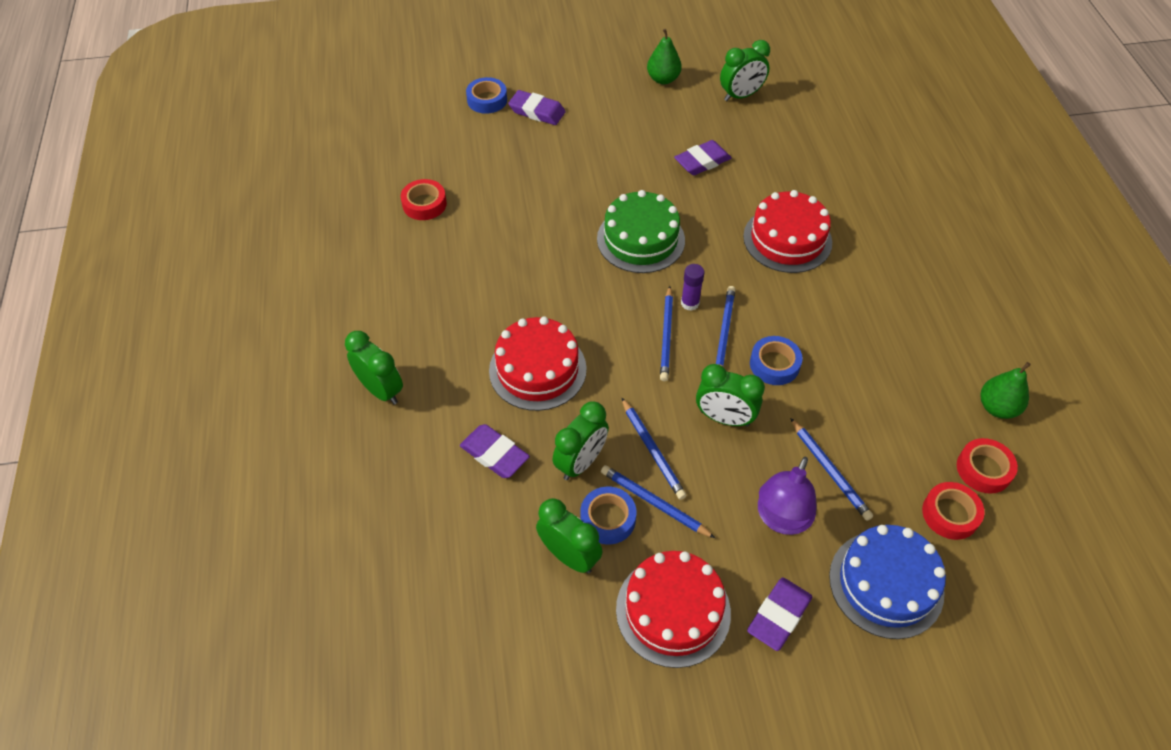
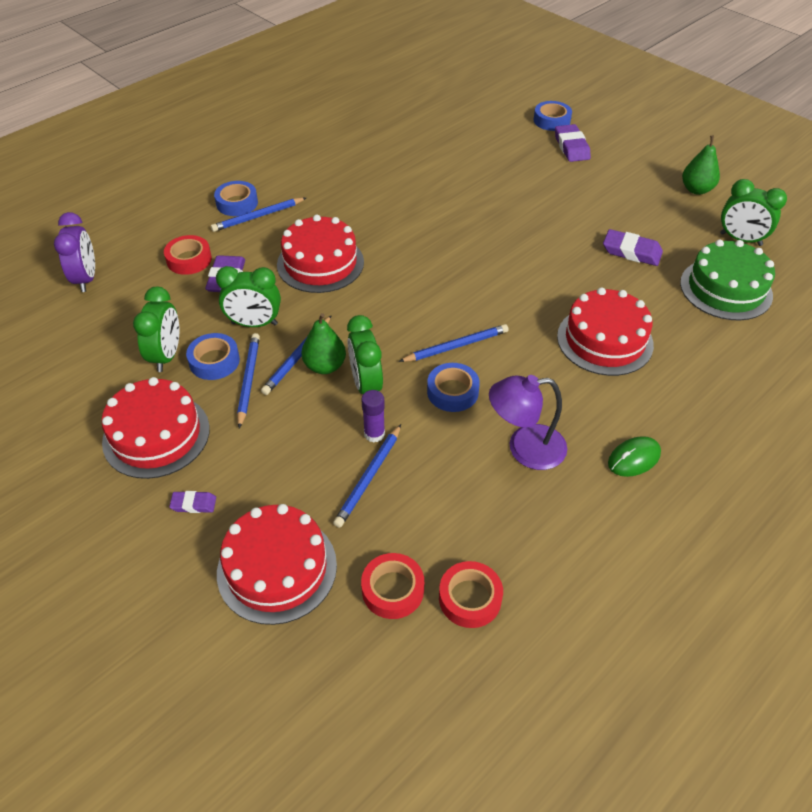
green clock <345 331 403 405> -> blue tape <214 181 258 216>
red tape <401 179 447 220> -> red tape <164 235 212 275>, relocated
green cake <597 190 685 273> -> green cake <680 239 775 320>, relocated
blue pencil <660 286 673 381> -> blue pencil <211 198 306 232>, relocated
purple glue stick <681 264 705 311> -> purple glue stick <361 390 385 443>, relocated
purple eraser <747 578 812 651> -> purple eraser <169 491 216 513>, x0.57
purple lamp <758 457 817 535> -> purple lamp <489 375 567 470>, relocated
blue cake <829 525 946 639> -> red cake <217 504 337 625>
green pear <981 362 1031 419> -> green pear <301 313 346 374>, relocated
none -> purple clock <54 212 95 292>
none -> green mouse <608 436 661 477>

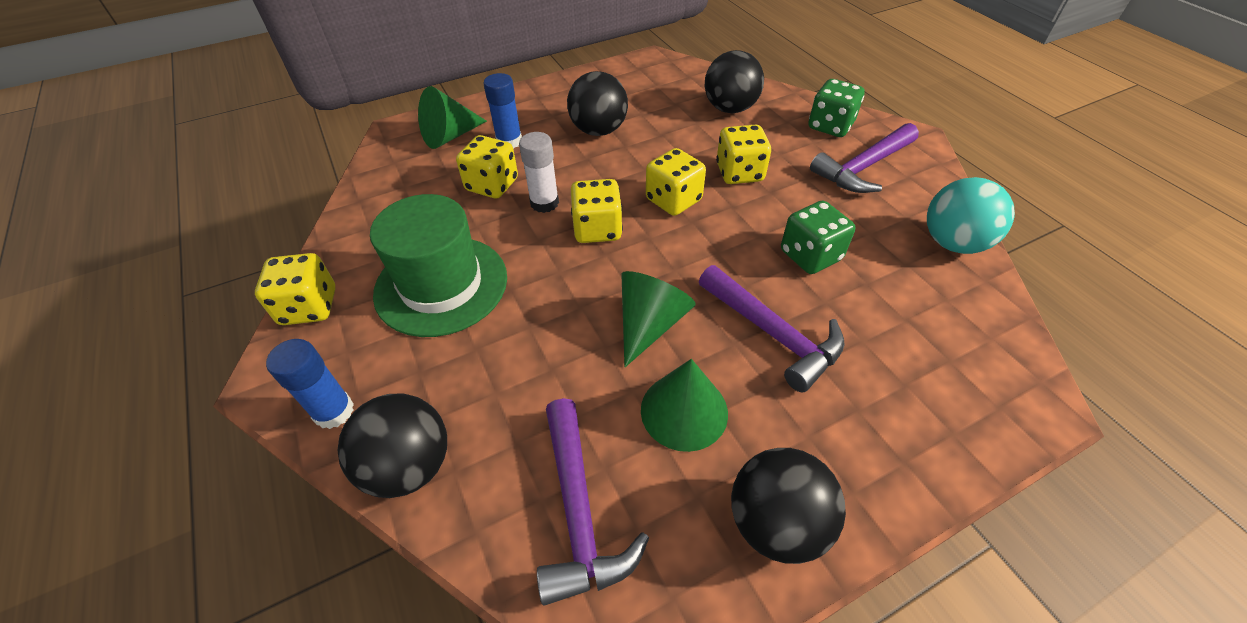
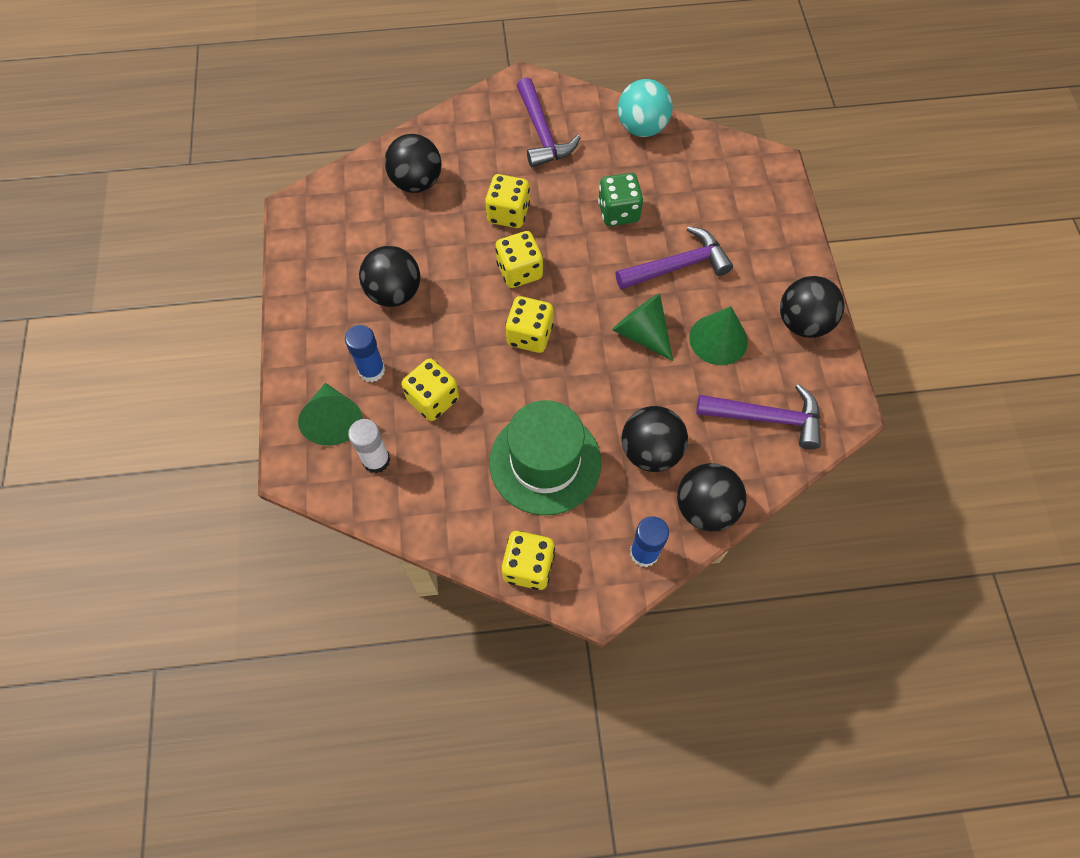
white glue stick <519 132 559 213> -> white glue stick <348 419 390 473>, relocated
green dice <808 79 865 137> -> none
none -> black ball <622 406 688 472>

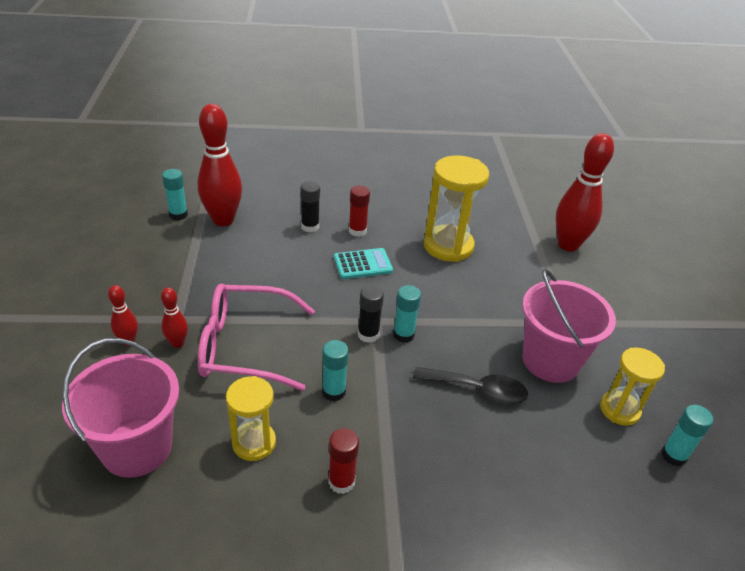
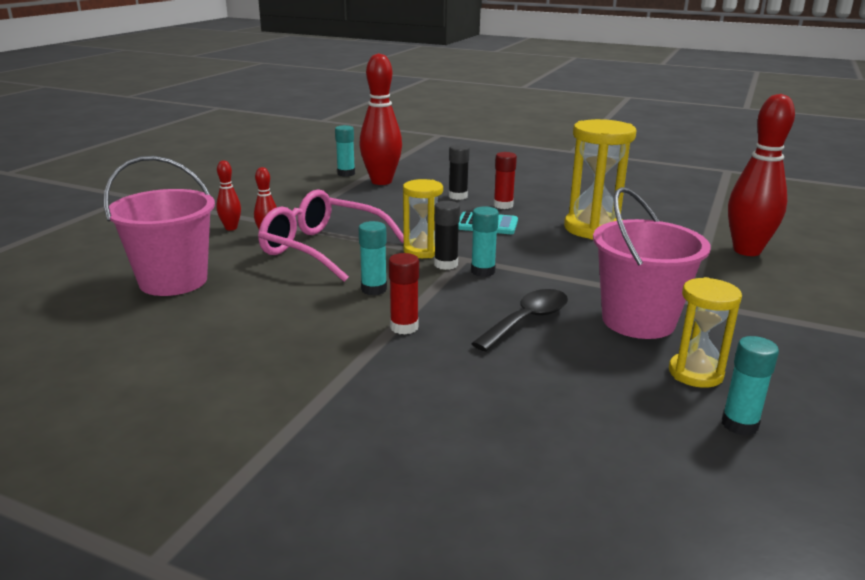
yellow hourglass <226 376 276 461> -> yellow hourglass <403 179 443 258>, relocated
red glue stick <328 428 359 494> -> red glue stick <389 253 419 334>, relocated
black spoon <413 367 528 404> -> black spoon <471 289 568 351>, 90 degrees counterclockwise

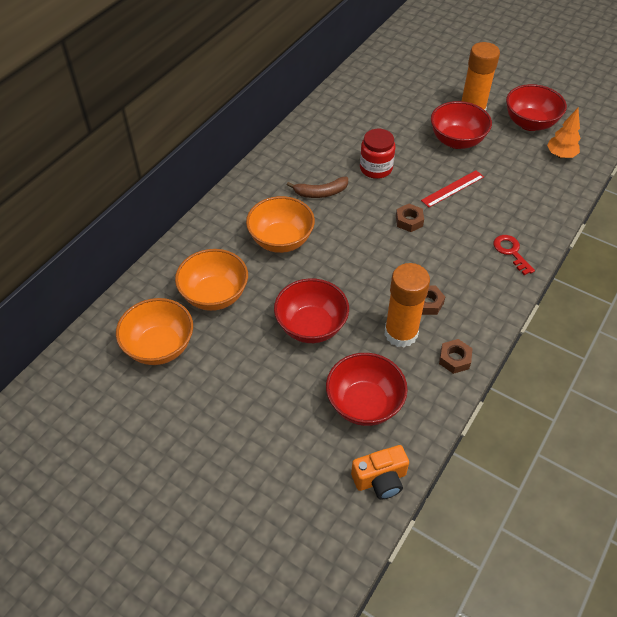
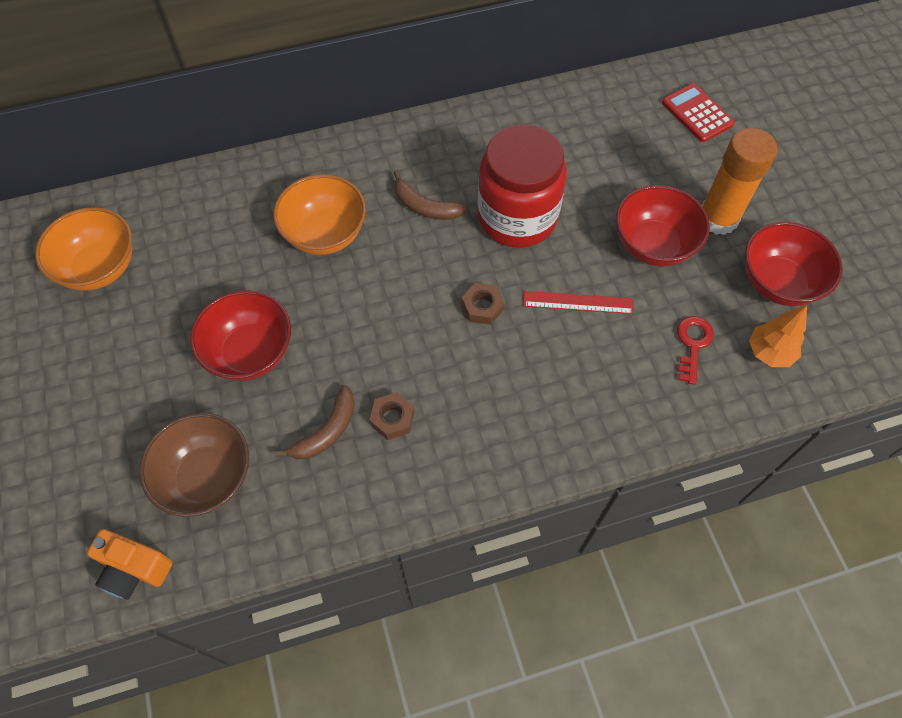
orange bowl <175 249 248 311> -> none
red bowl <326 353 408 426> -> brown bowl <139 413 249 517>
red jar <360 129 395 179> -> red jar <477 124 567 248>, x1.69
orange glue stick <384 263 430 348> -> brown banana <275 385 355 459>
brown nut <439 339 473 374> -> none
red key <493 235 535 275> -> red key <677 316 714 385>, relocated
none -> red calculator <662 83 735 142>

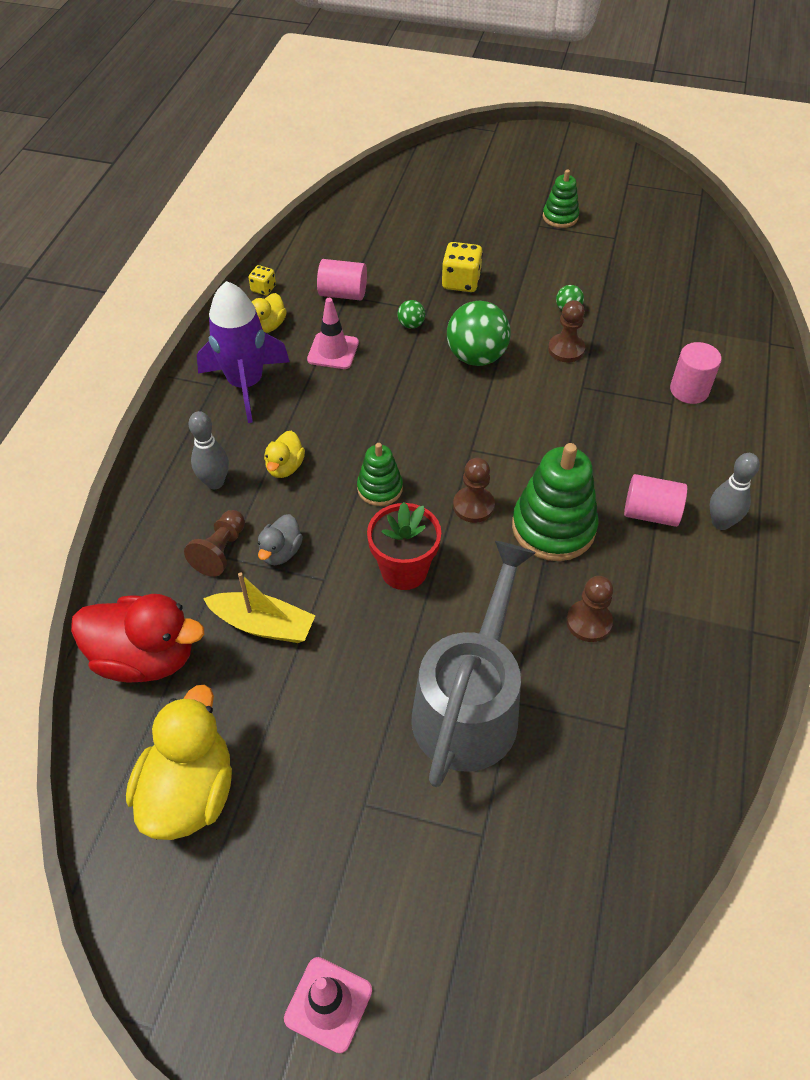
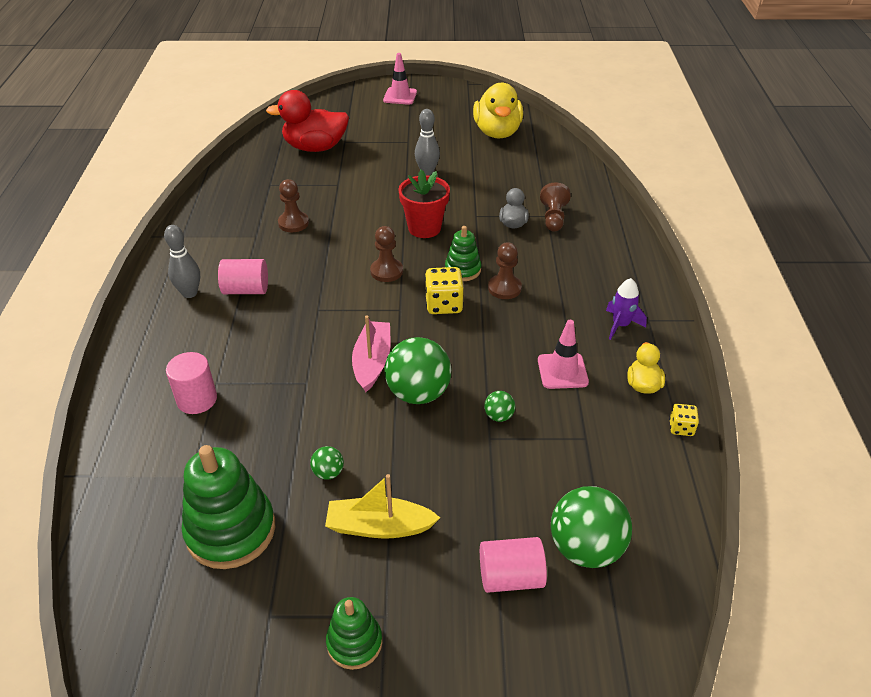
red duck <71 594 204 682> -> red duck <266 90 349 152>, relocated
grey bowling pin <188 411 229 489> -> grey bowling pin <415 109 440 176>, relocated
purple rocket <197 281 290 423> -> purple rocket <606 278 647 340>, x0.51
yellow boat <203 572 315 643> -> yellow boat <325 474 440 539>, relocated
yellow duck <264 431 305 478> -> none
pink cylinder <317 259 367 300> -> pink cylinder <480 537 547 593>, relocated
grey watering can <412 541 536 787> -> none
yellow dice <442 242 483 292> -> yellow dice <425 267 464 314>, relocated
green stacking toy <512 443 599 561> -> green stacking toy <182 445 275 569>, relocated
brown pawn <548 300 585 362> -> brown pawn <488 242 522 299>, relocated
none -> pink boat <352 315 390 392>
none -> green ball <551 486 632 568>

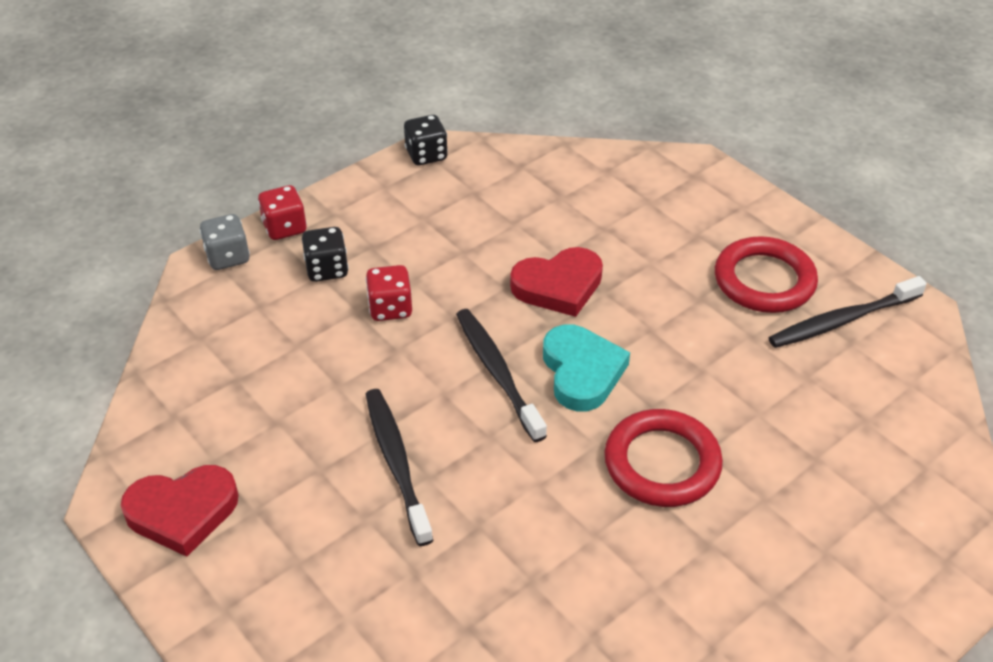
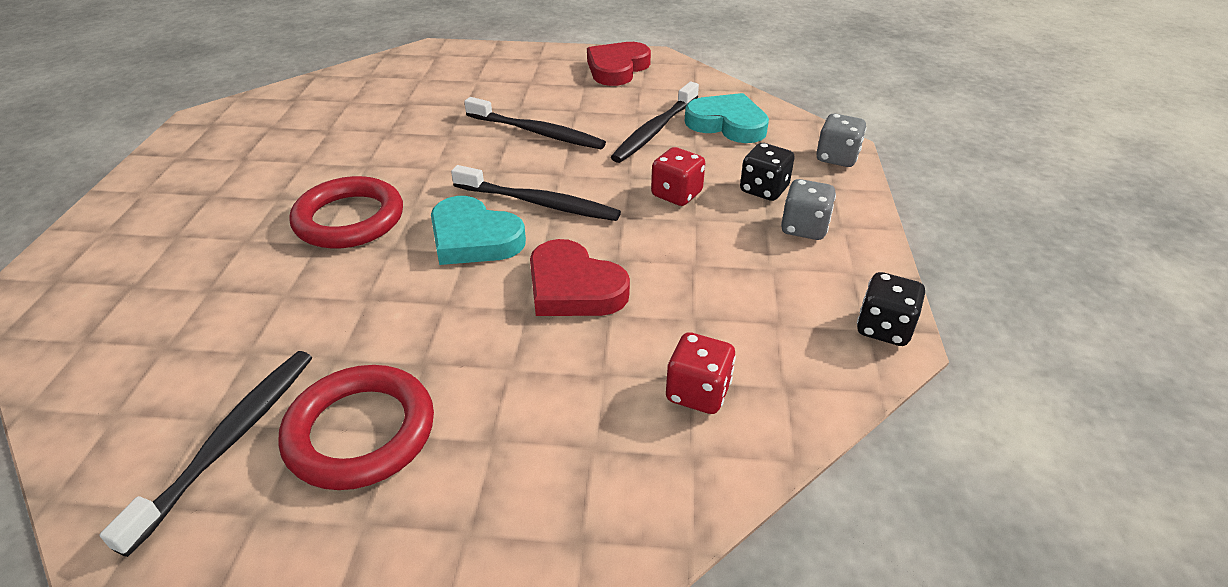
red dice <258 185 307 240> -> red dice <666 332 736 414>, relocated
red heart <510 247 603 317> -> red heart <530 239 630 316>, 75 degrees counterclockwise
none -> black toothbrush <611 82 699 163>
none -> turquoise heart <685 93 769 143>
none -> grey dice <781 179 836 240>

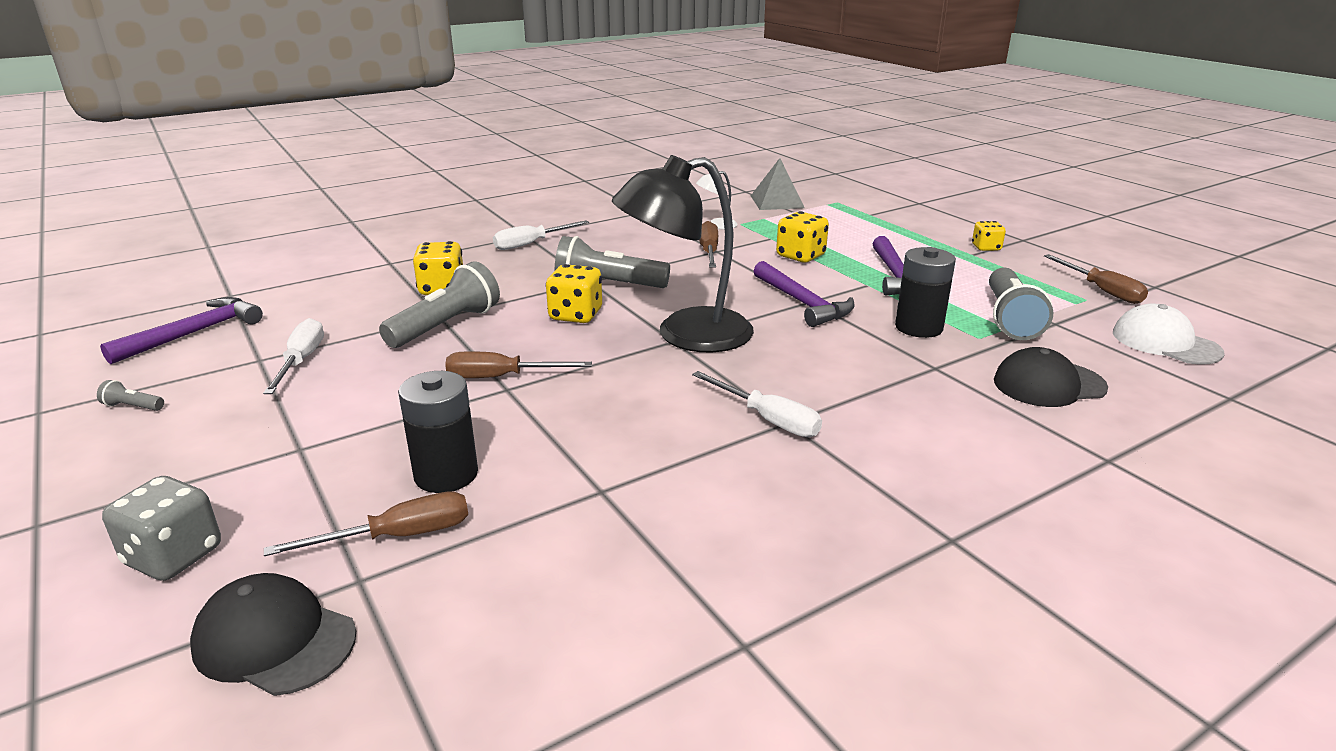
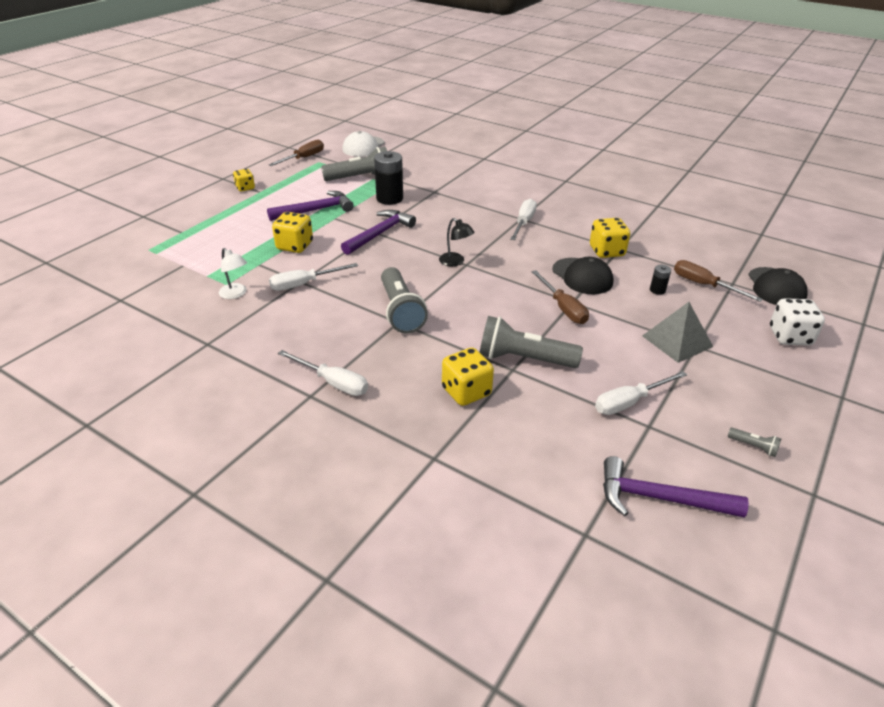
grey flashlight <97 380 164 411> -> grey flashlight <728 428 781 457>, 45 degrees counterclockwise
grey dice <102 476 221 581> -> white dice <770 298 825 346>
black battery <398 371 478 493> -> black battery <650 265 671 295>, x0.48
yellow dice <546 264 602 323> -> yellow dice <590 218 630 258>, relocated
black lamp <612 155 754 353> -> black lamp <439 218 475 266>, x0.41
brown screwdriver <699 221 718 268> -> white screwdriver <269 263 358 291>
grey pyramid <751 158 805 210> -> grey pyramid <642 302 713 363>, relocated
black cap <994 347 1108 407> -> black cap <552 257 613 294>, relocated

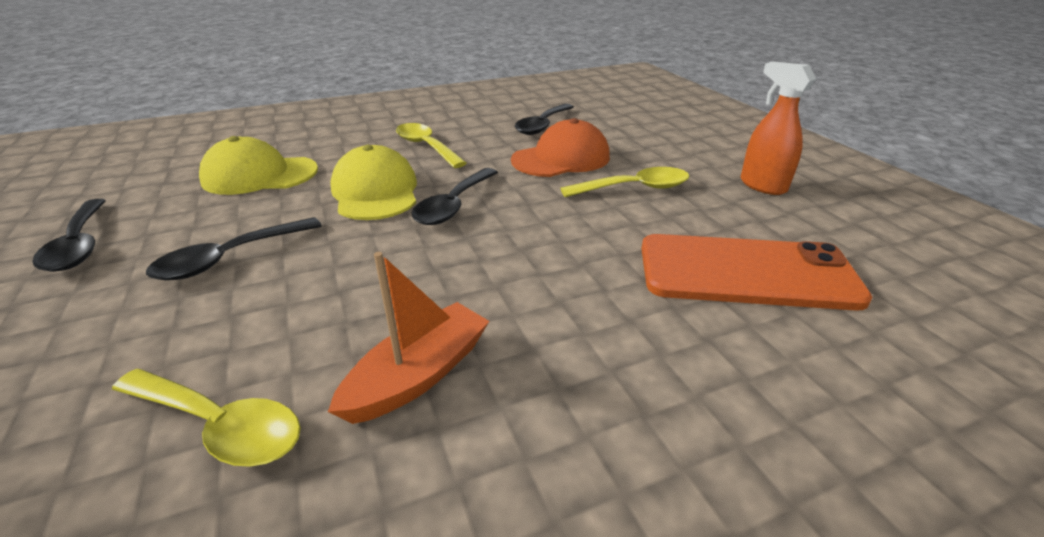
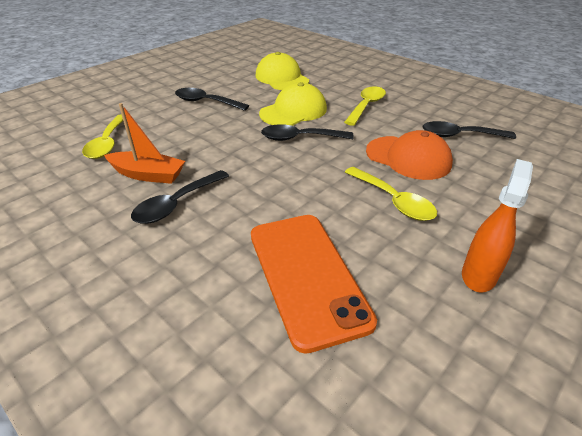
black spoon <32 199 106 272> -> black spoon <131 170 229 224>, relocated

